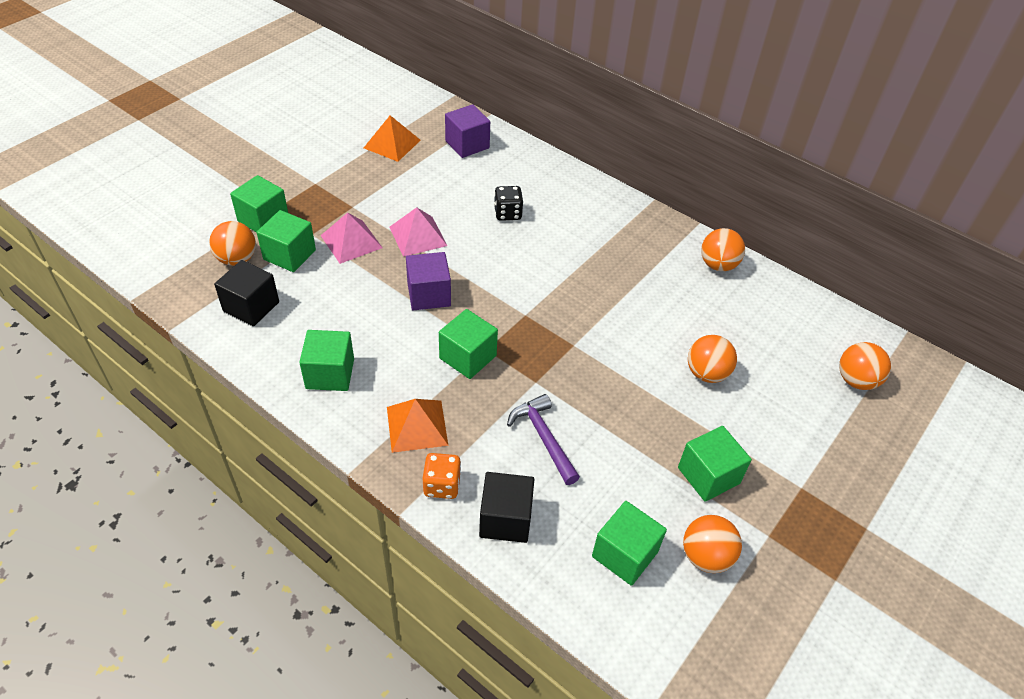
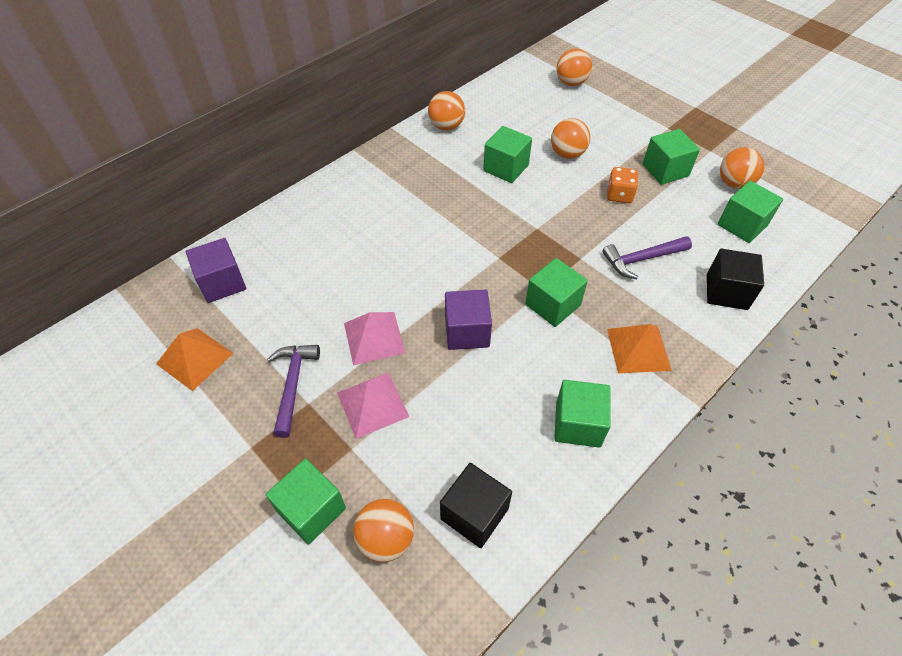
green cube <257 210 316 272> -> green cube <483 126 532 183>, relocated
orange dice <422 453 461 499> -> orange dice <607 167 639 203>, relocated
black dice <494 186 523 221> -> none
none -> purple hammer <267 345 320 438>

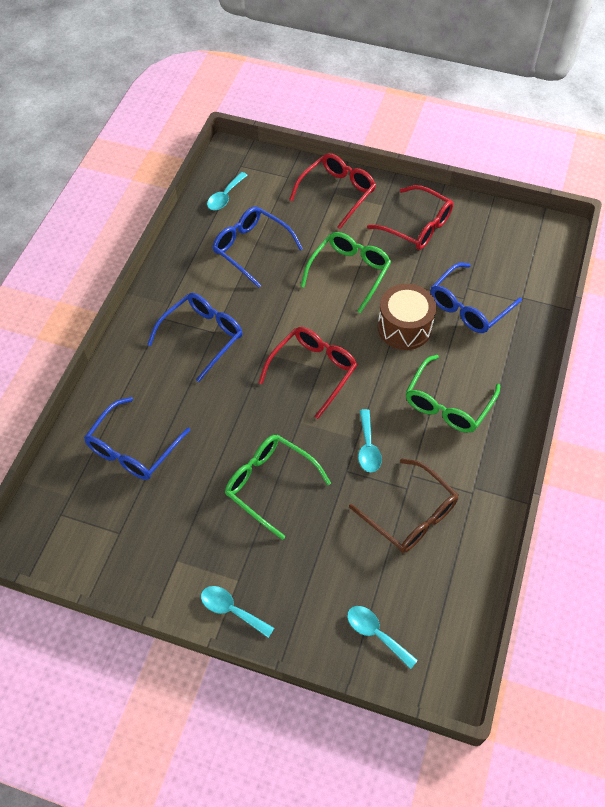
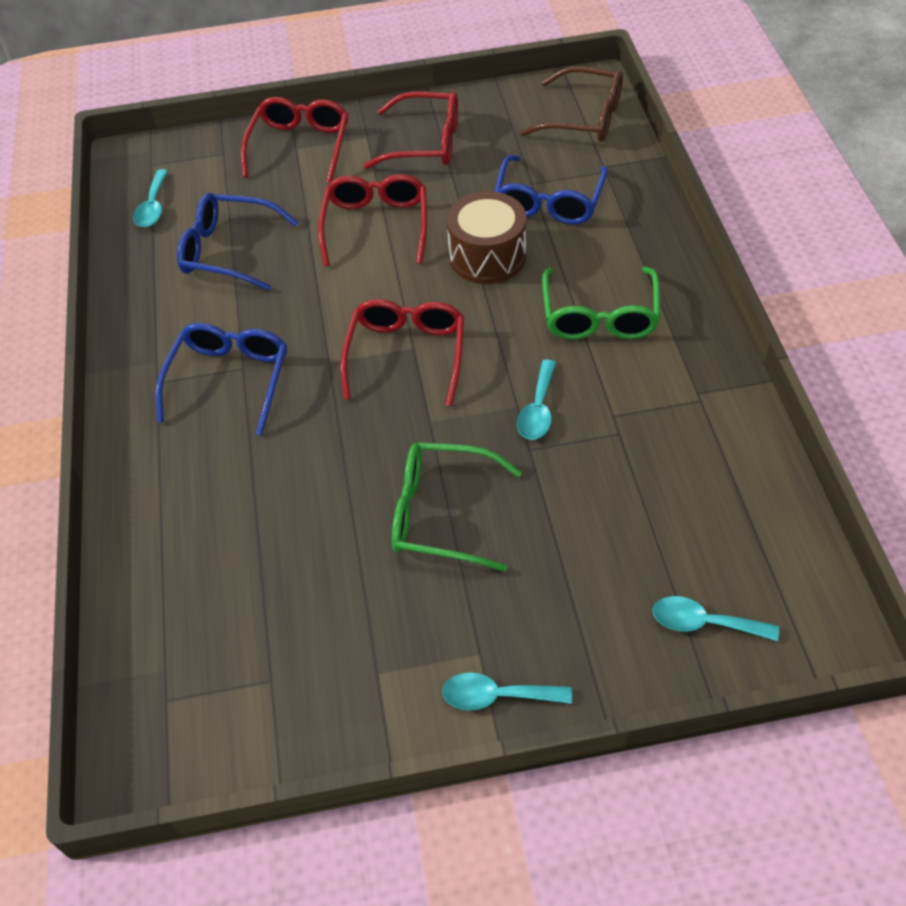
blue glasses <84 397 191 480> -> none
green glasses <300 232 391 313> -> red glasses <318 174 427 266>
brown glasses <349 458 458 553> -> brown glasses <520 66 623 142>, relocated
turquoise spoon <358 409 382 473> -> turquoise spoon <517 360 556 440>, 45 degrees clockwise

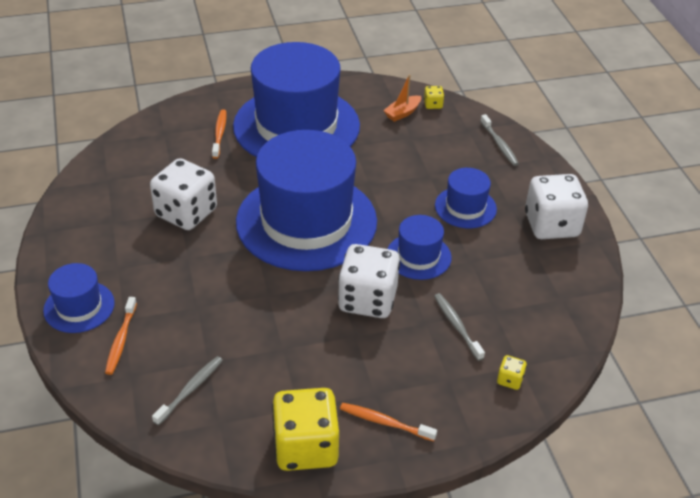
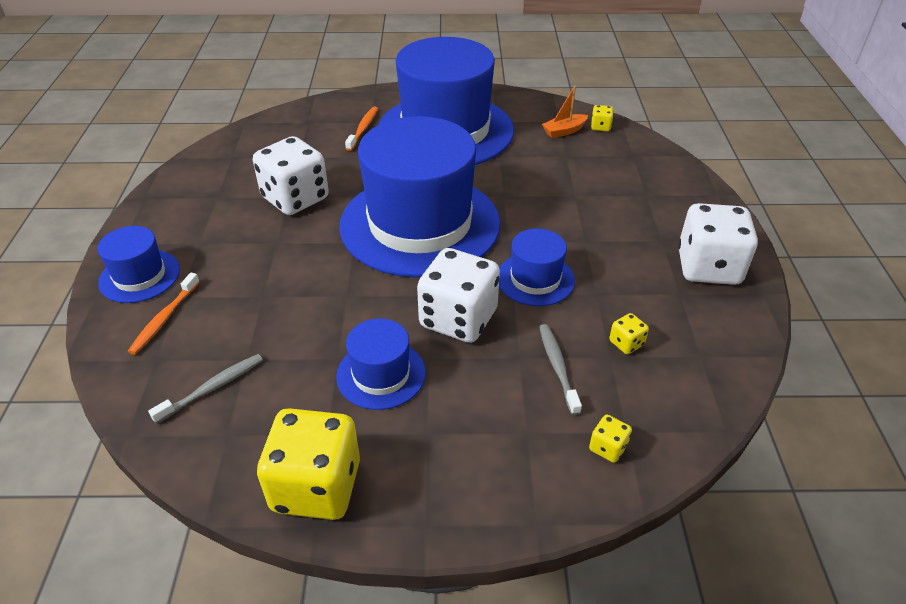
orange toothbrush <340 403 437 441> -> none
blue hat <435 168 497 228> -> blue hat <336 318 426 410>, relocated
grey toothbrush <480 114 519 166> -> none
none -> yellow dice <609 313 649 354>

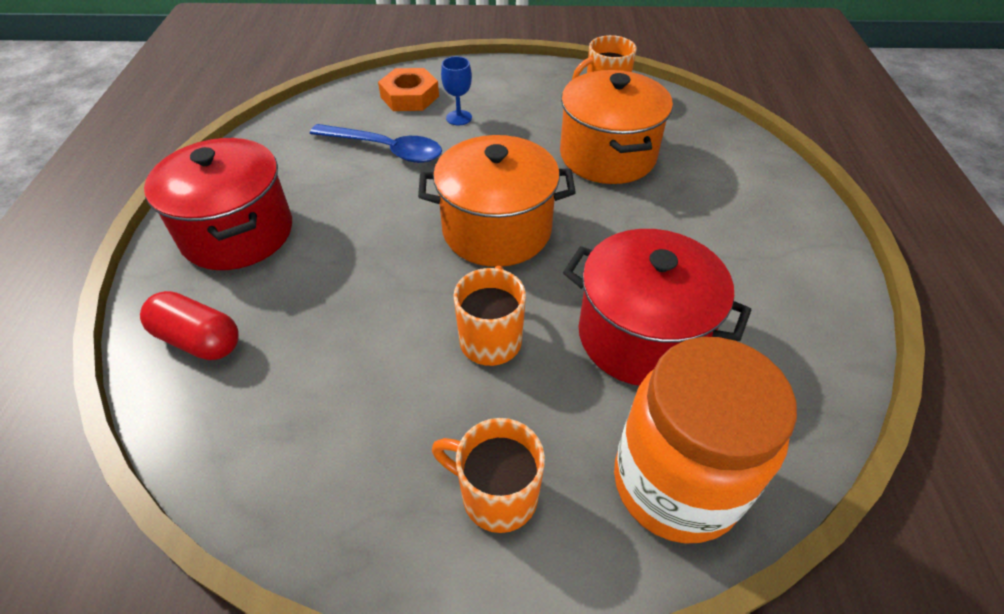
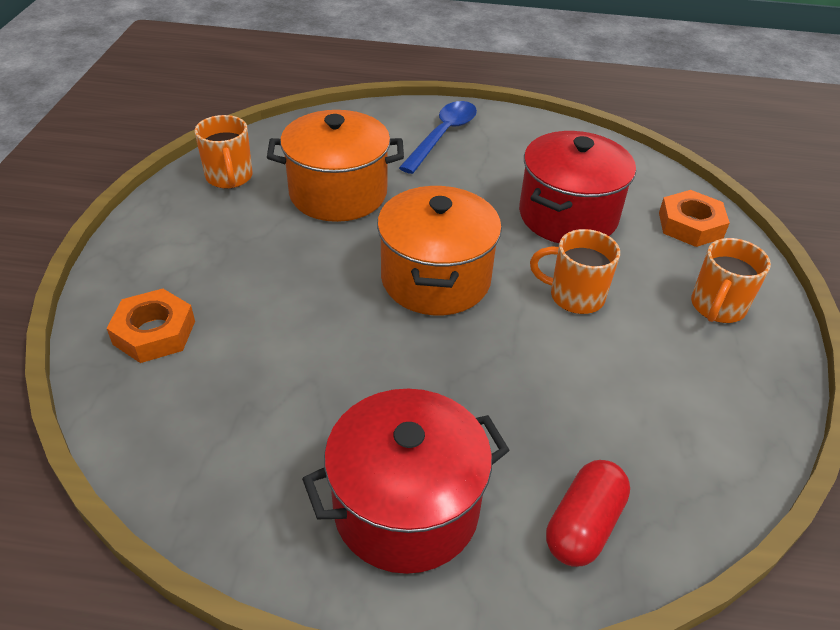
blue spoon <310 124 442 163> -> blue spoon <399 101 477 174>, relocated
blue goblet <441 56 472 125> -> none
orange jar <614 337 797 544> -> orange nut <659 190 730 247>

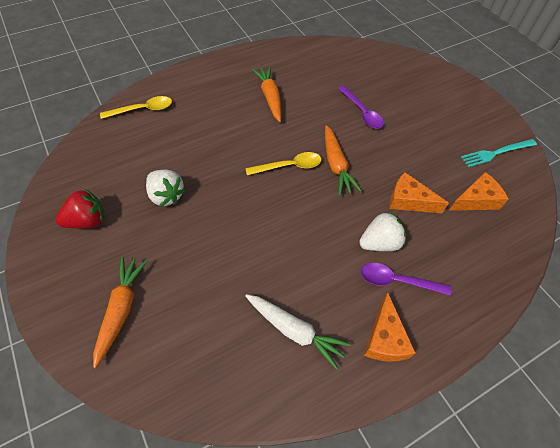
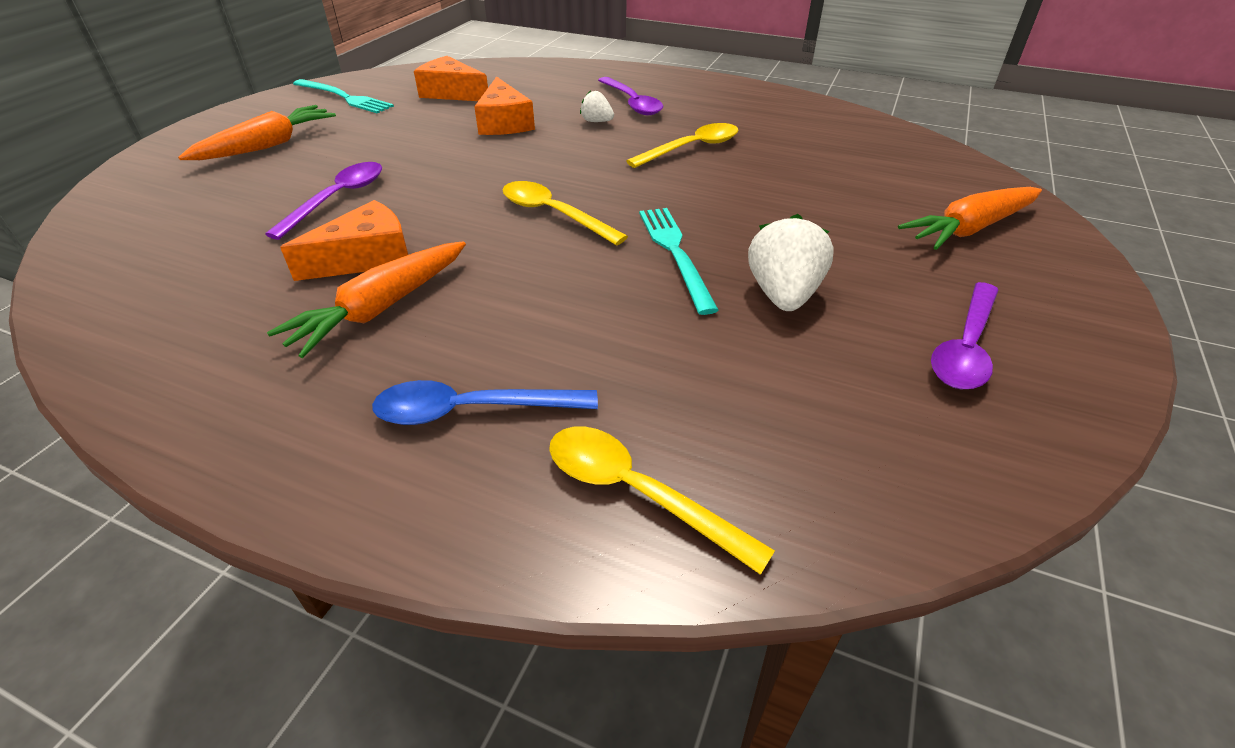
red strawberry <56 189 104 228> -> purple spoon <931 282 999 389>
white carrot <245 294 351 370> -> none
orange carrot <325 125 362 195> -> orange carrot <178 105 336 160>, relocated
white strawberry <359 212 406 251> -> white strawberry <580 90 614 122>, x0.54
orange cheese <364 292 416 362> -> orange cheese <280 200 408 281>, relocated
none -> blue spoon <372 380 598 425>
none -> yellow spoon <626 123 738 168>
none -> turquoise fork <639 208 719 315>

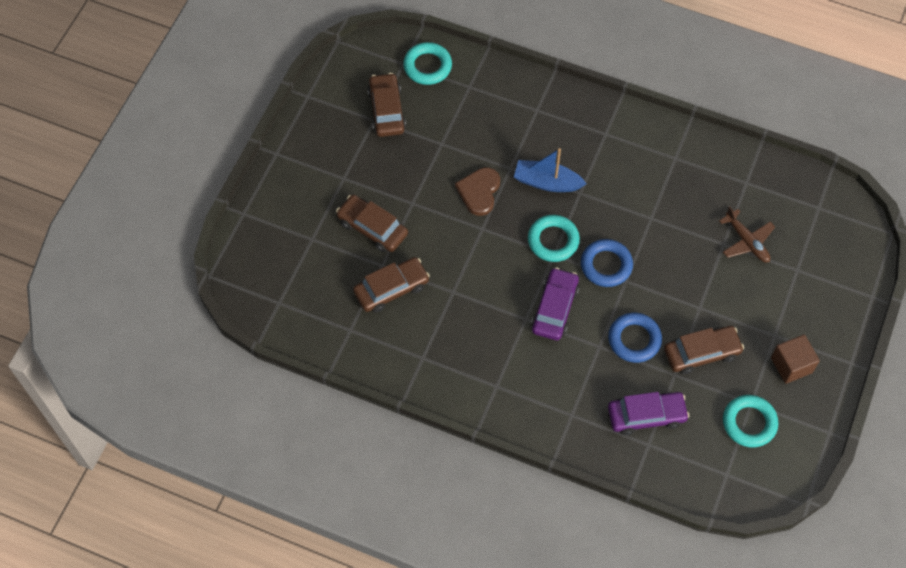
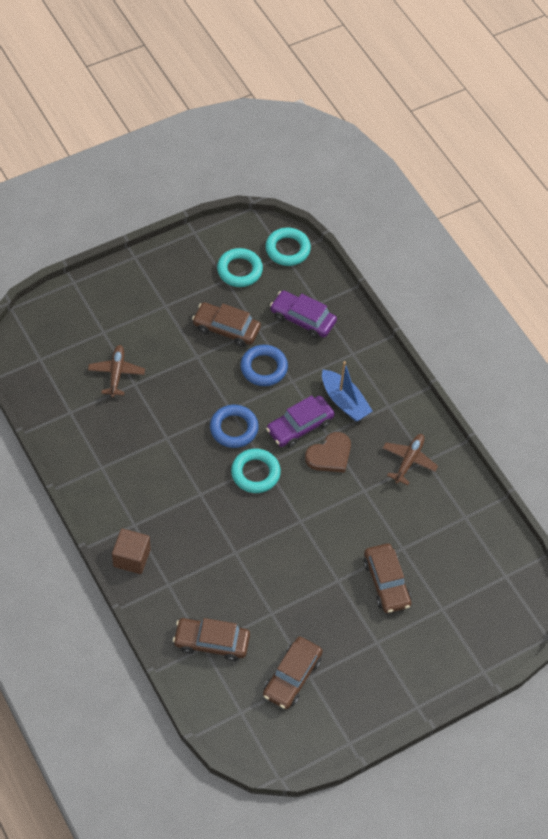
brown car <353 257 430 313> -> brown car <173 618 250 661>, relocated
turquoise ring <403 42 452 85> -> turquoise ring <265 228 311 266>, relocated
brown heart <455 167 500 216> -> brown heart <305 432 351 473>, relocated
blue boat <514 148 587 192> -> blue boat <322 361 373 421>, relocated
brown cube <771 334 820 384> -> brown cube <112 529 151 574>, relocated
none -> brown plane <383 434 438 485>

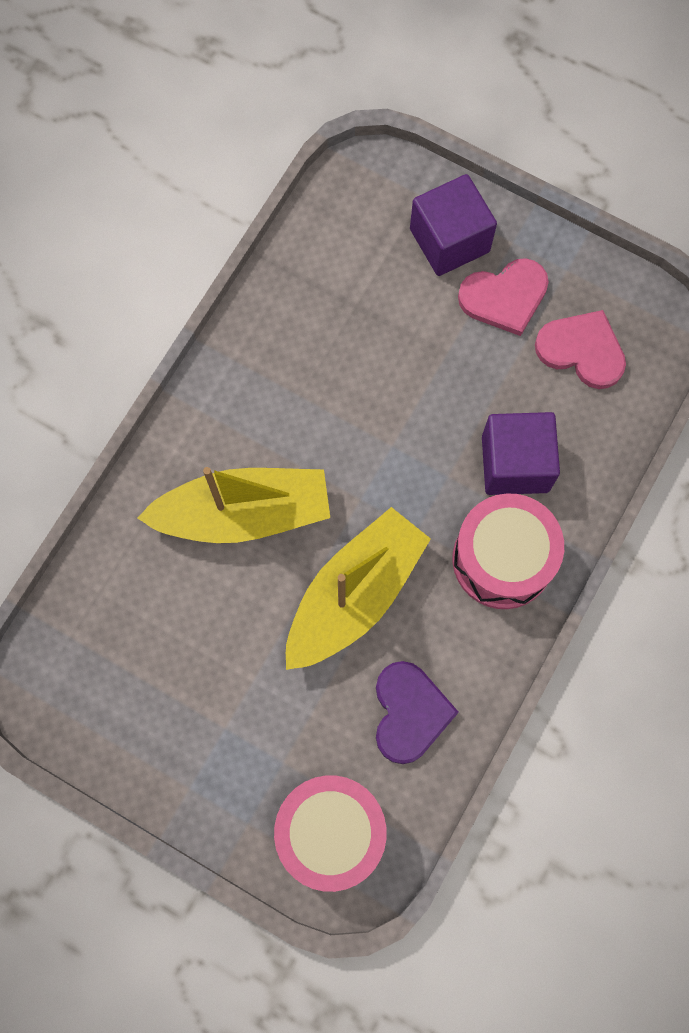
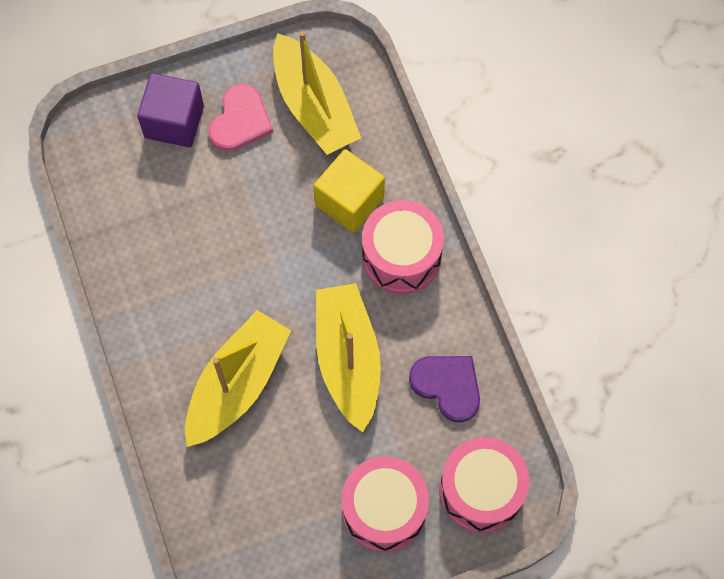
purple cube <482 412 560 495> -> yellow cube <314 149 385 233>
pink heart <535 310 626 389> -> yellow boat <273 31 361 155>
none -> pink drum <342 456 429 552>

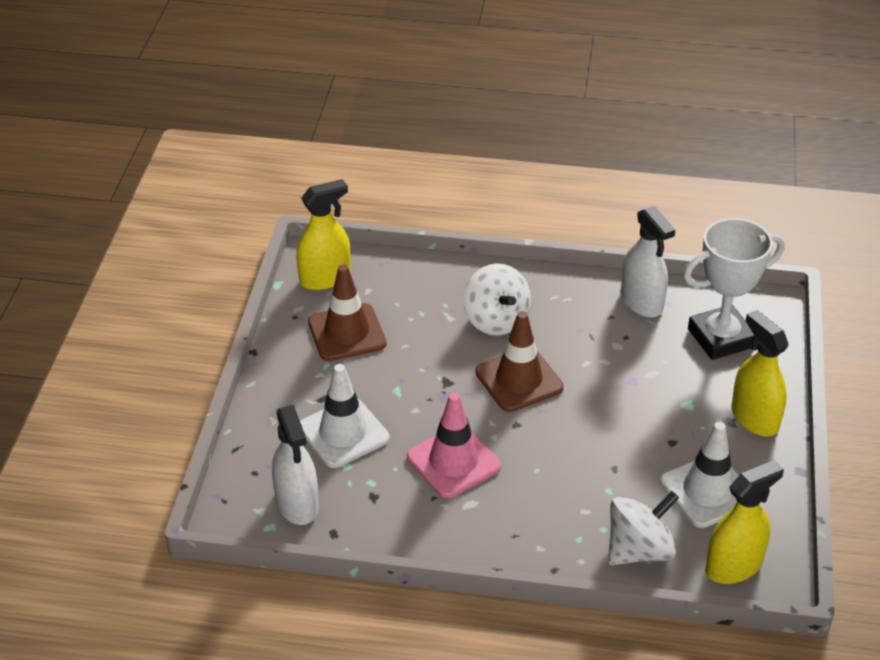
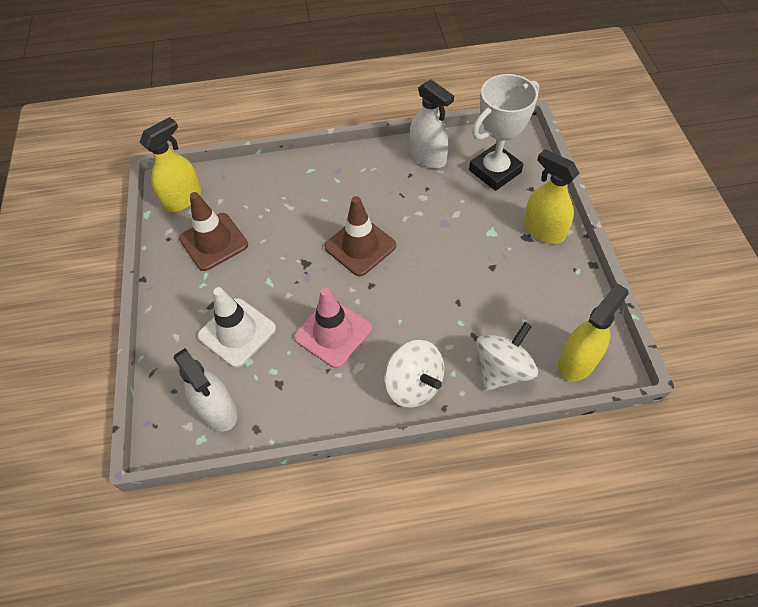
white spinning top <463 263 531 336> -> white spinning top <384 340 444 408>, relocated
white traffic cone <660 422 739 528> -> none

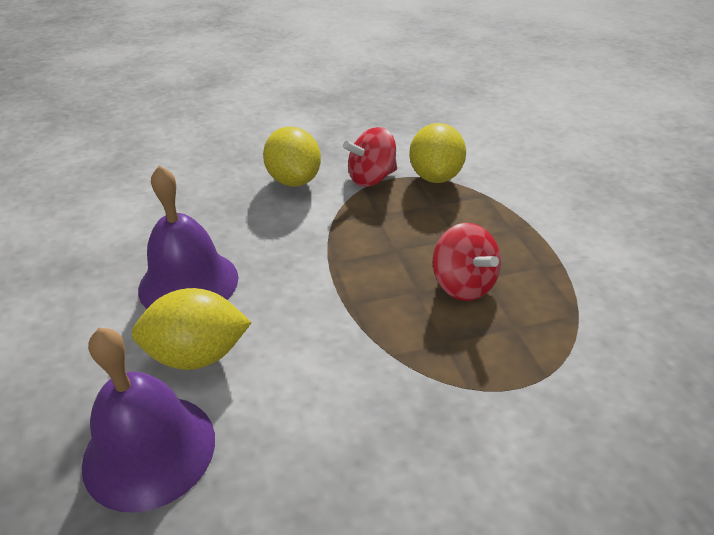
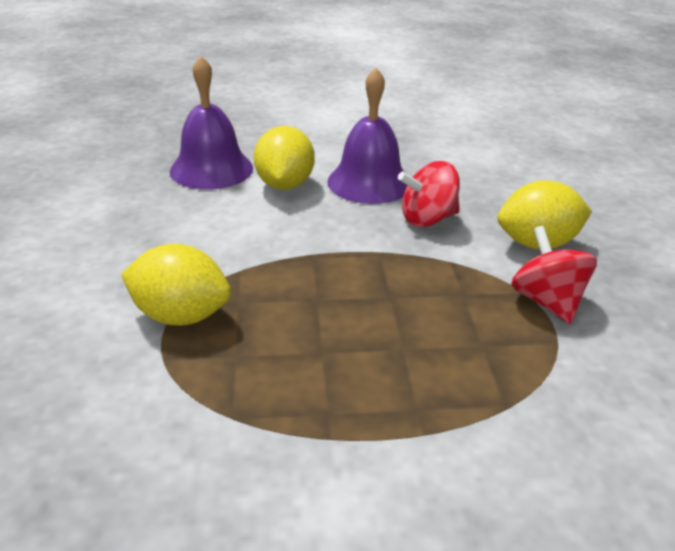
yellow lemon <409 123 466 183> -> yellow lemon <121 244 231 326>, relocated
red spinning top <433 223 501 301> -> red spinning top <398 161 460 227>, relocated

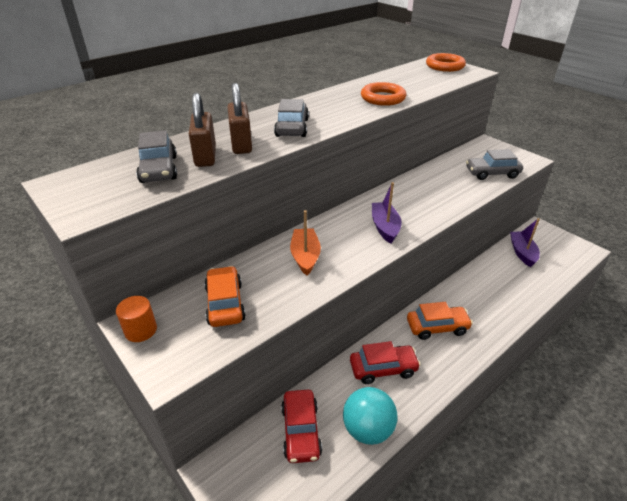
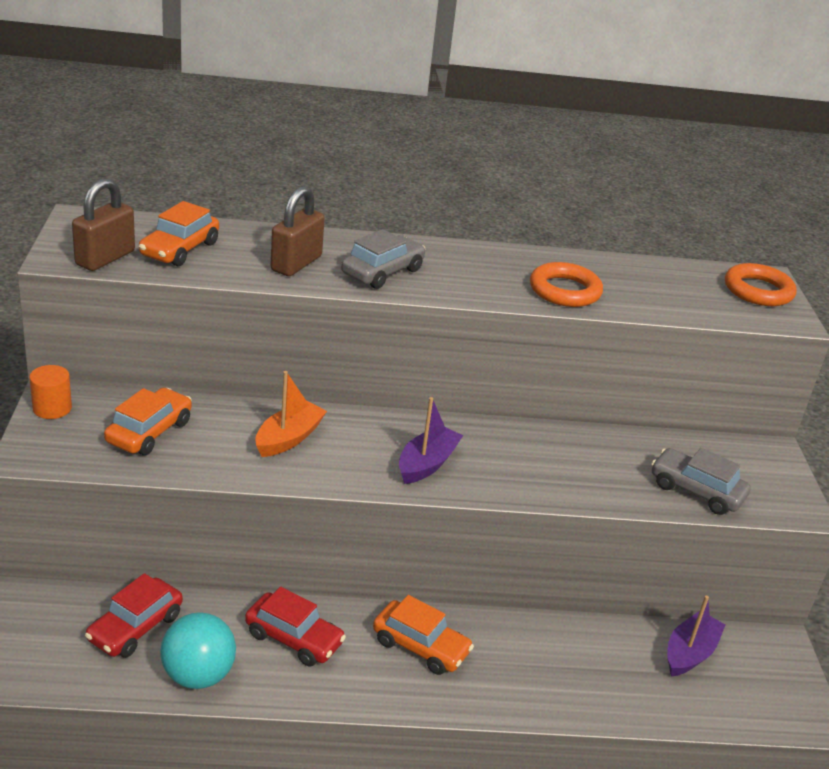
grey car <136 130 177 183> -> orange car <139 201 219 266>
brown padlock <189 93 216 167> -> brown padlock <72 178 135 271>, relocated

